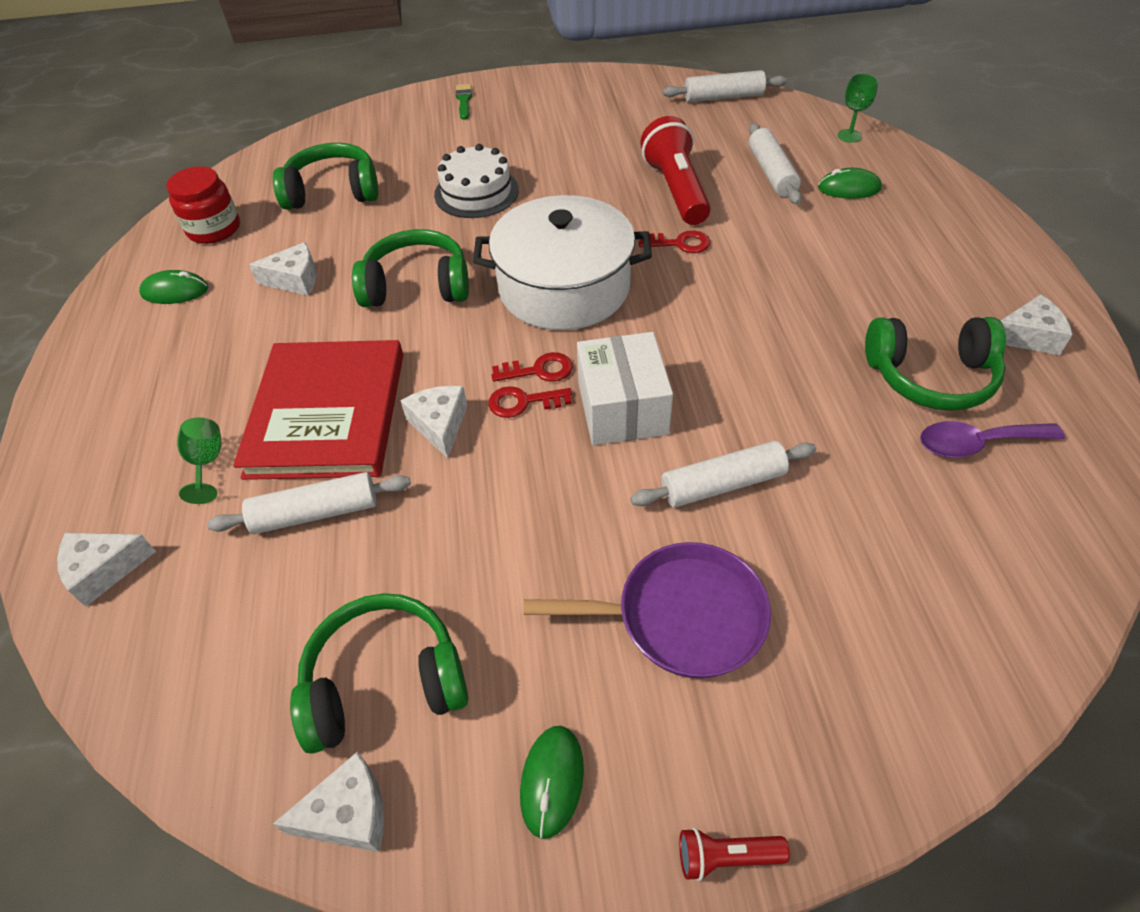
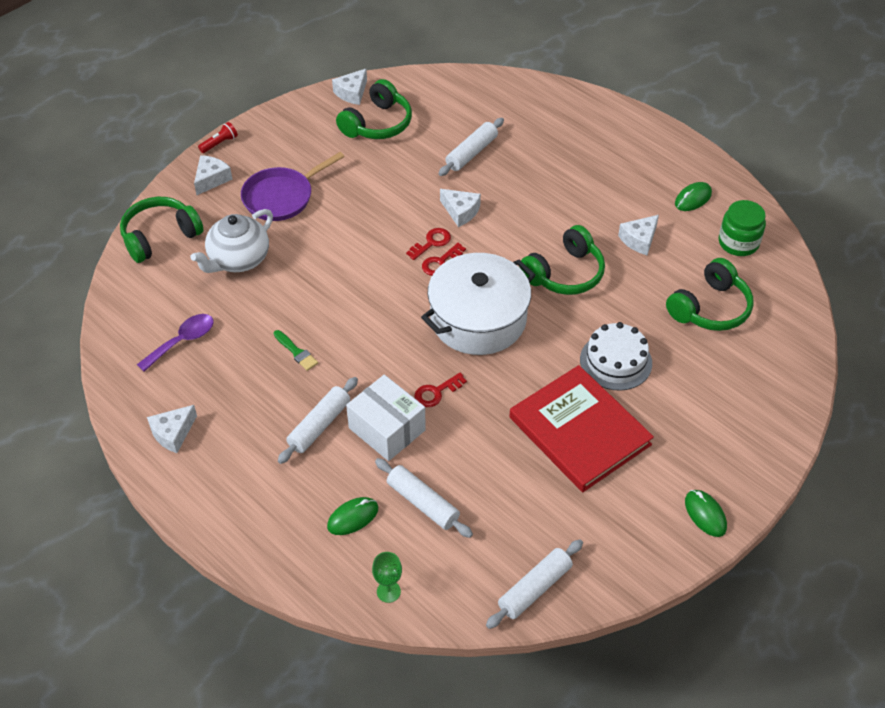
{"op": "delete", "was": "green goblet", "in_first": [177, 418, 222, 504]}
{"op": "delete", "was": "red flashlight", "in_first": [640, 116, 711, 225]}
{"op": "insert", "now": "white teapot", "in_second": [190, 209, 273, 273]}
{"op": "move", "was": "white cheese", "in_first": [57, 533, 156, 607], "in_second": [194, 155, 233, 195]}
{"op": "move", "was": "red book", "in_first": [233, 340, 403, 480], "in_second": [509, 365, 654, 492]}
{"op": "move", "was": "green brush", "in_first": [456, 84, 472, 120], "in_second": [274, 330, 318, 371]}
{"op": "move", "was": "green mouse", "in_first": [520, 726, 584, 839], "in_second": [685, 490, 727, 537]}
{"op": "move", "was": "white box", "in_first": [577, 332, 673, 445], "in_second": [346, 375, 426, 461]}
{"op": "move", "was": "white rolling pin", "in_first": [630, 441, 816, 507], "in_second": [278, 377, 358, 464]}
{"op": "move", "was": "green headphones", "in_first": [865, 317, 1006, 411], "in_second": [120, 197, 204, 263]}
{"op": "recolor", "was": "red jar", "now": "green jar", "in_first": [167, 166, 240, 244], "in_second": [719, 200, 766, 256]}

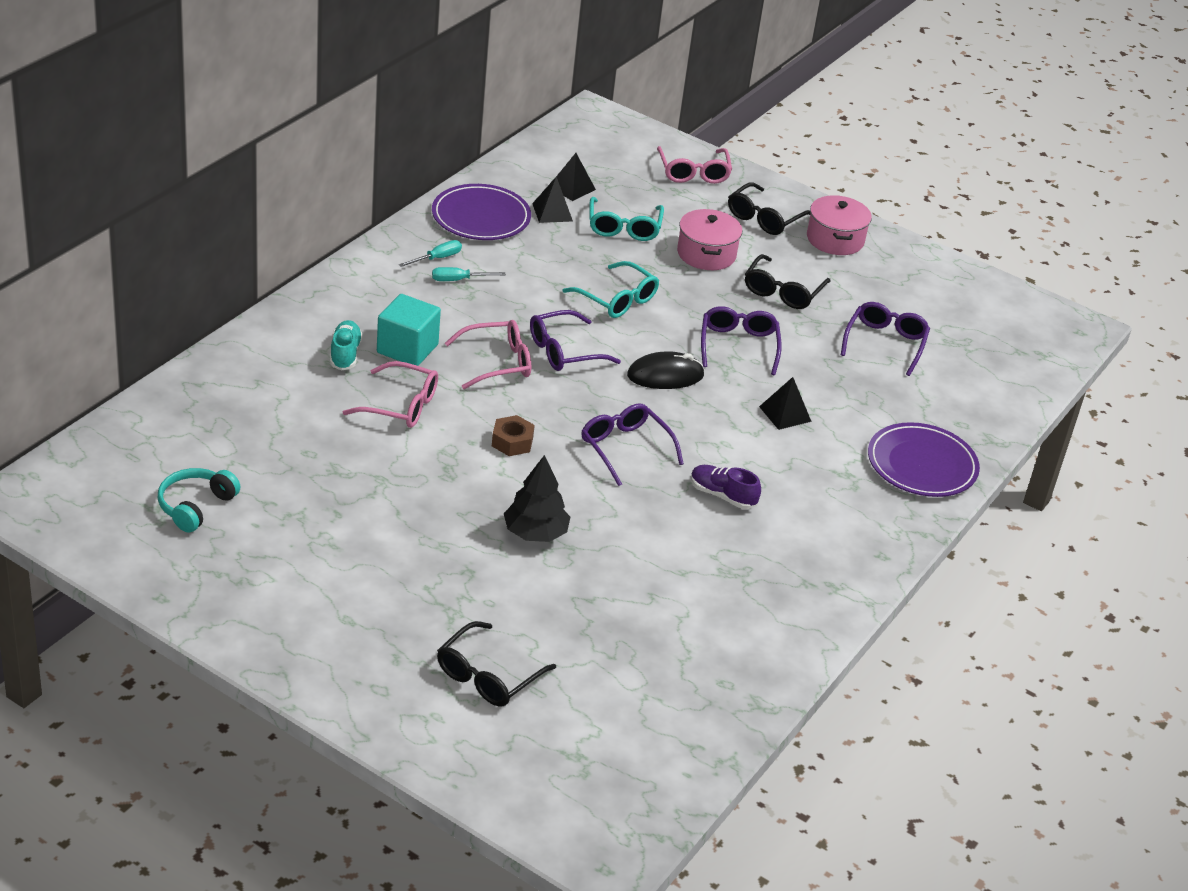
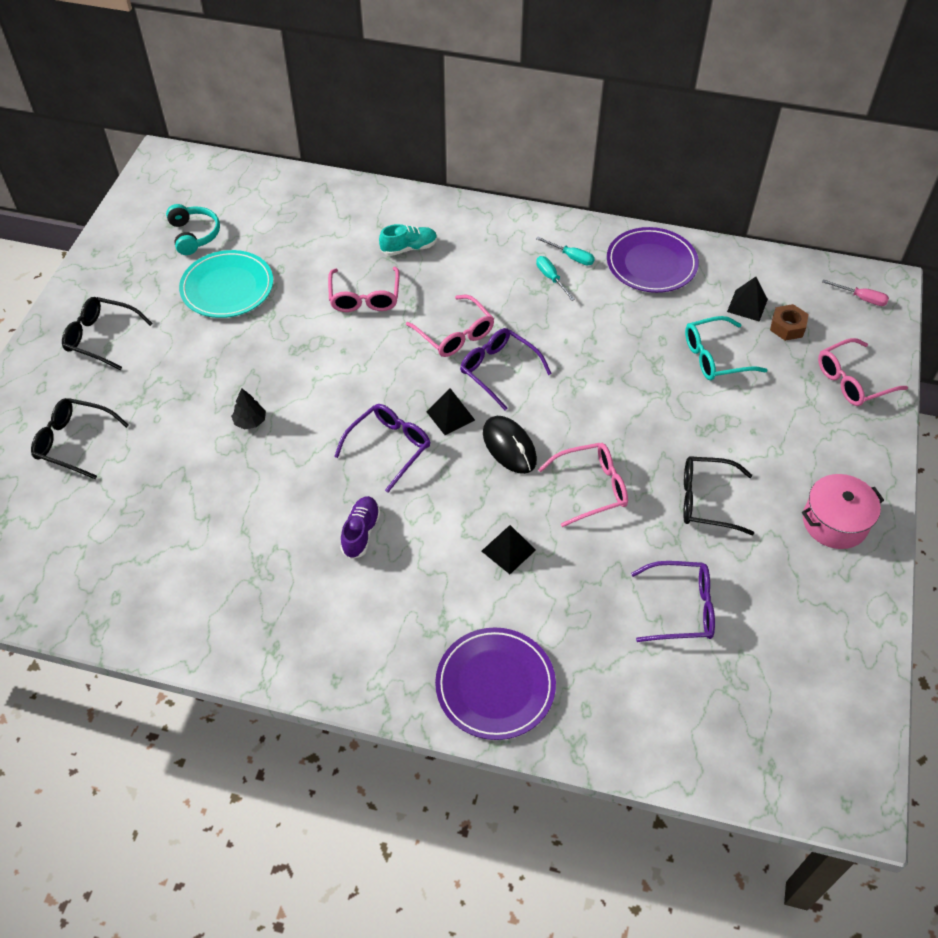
{"op": "delete", "was": "turquoise cube", "in_first": [377, 294, 441, 366]}
{"op": "delete", "was": "turquoise glasses", "in_first": [562, 261, 659, 318]}
{"op": "delete", "was": "pink pot", "in_first": [677, 209, 742, 270]}
{"op": "insert", "now": "turquoise plate", "in_second": [179, 250, 273, 318]}
{"op": "insert", "now": "pink screwdriver", "in_second": [822, 279, 889, 306]}
{"op": "move", "was": "brown nut", "in_first": [492, 415, 535, 456], "in_second": [770, 304, 809, 341]}
{"op": "move", "was": "black pyramid", "in_first": [532, 177, 573, 223], "in_second": [426, 388, 475, 435]}
{"op": "move", "was": "black glasses", "in_first": [728, 182, 811, 235], "in_second": [62, 297, 153, 370]}
{"op": "recolor", "was": "purple glasses", "now": "pink glasses", "in_first": [701, 306, 782, 375], "in_second": [538, 443, 628, 527]}
{"op": "rotate", "was": "turquoise headphones", "in_first": [158, 468, 240, 533], "in_second": [166, 204, 220, 255], "clockwise": 60}
{"op": "resize", "was": "black tree", "in_first": [504, 455, 570, 542], "in_second": [231, 388, 266, 430], "ratio": 0.6}

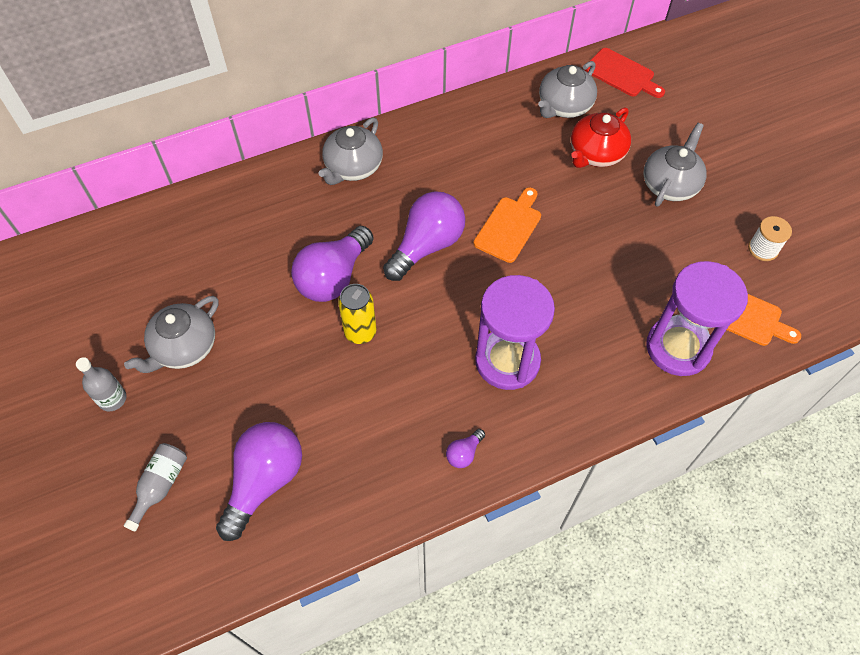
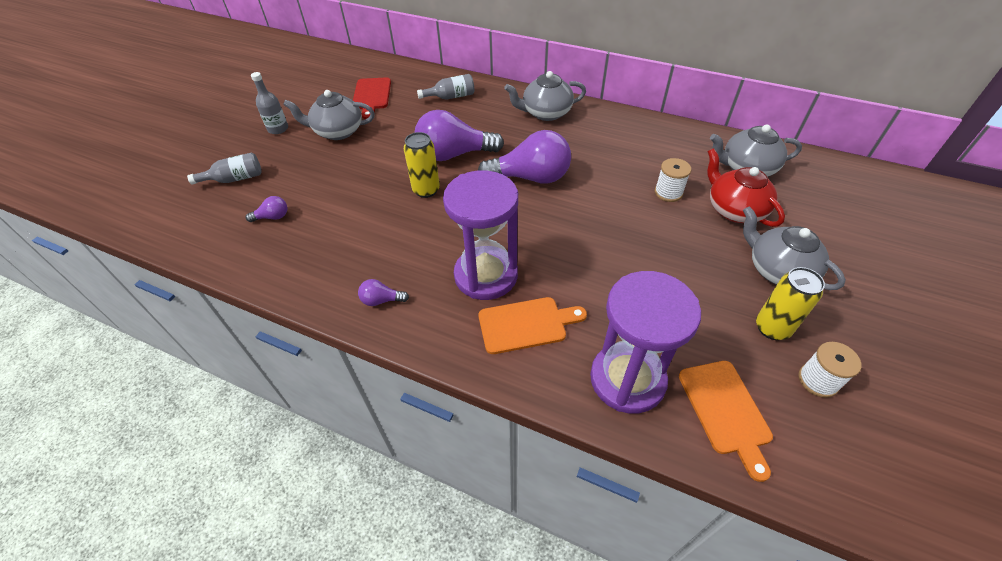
{"op": "insert", "now": "grey bottle", "in_second": [417, 74, 475, 100]}
{"op": "insert", "now": "white spool", "in_second": [655, 158, 691, 202]}
{"op": "insert", "now": "yellow can", "in_second": [756, 267, 825, 340]}
{"op": "move", "was": "orange cutting board", "in_first": [474, 188, 541, 263], "in_second": [478, 297, 587, 354]}
{"op": "move", "was": "red cutting board", "in_first": [585, 48, 665, 98], "in_second": [353, 77, 391, 119]}
{"op": "rotate", "was": "red teapot", "in_first": [571, 107, 631, 168], "in_second": [707, 148, 785, 227], "clockwise": 60}
{"op": "rotate", "was": "grey teapot", "in_first": [643, 123, 707, 207], "in_second": [743, 206, 846, 290], "clockwise": -120}
{"op": "resize", "was": "purple light bulb", "in_first": [216, 422, 302, 541], "in_second": [245, 196, 287, 222], "ratio": 0.43}

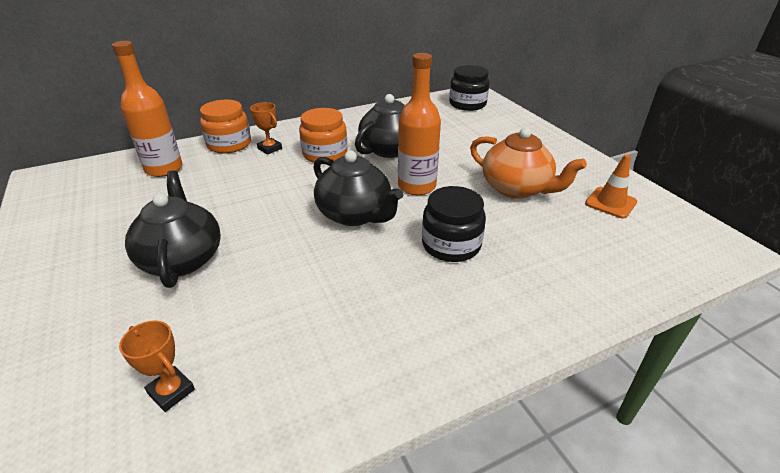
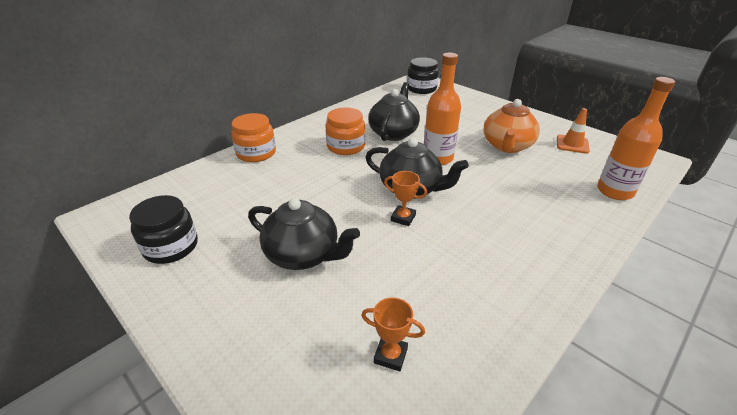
{"op": "move", "was": "orange bottle", "in_first": [112, 41, 183, 177], "in_second": [597, 77, 675, 200]}
{"op": "move", "was": "orange trophy", "in_first": [250, 102, 282, 155], "in_second": [384, 171, 427, 226]}
{"op": "move", "was": "black jar", "in_first": [422, 186, 486, 262], "in_second": [129, 195, 198, 264]}
{"op": "rotate", "was": "black teapot", "in_first": [125, 170, 221, 288], "in_second": [248, 198, 360, 270], "clockwise": 150}
{"op": "rotate", "was": "orange teapot", "in_first": [470, 128, 587, 199], "in_second": [483, 99, 540, 153], "clockwise": 90}

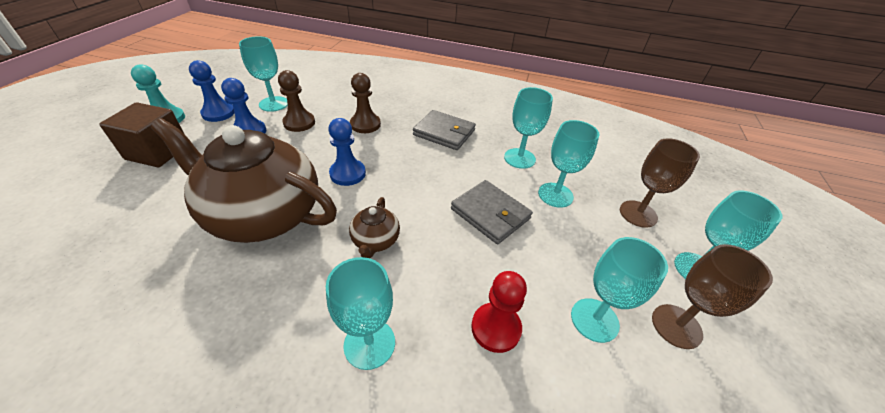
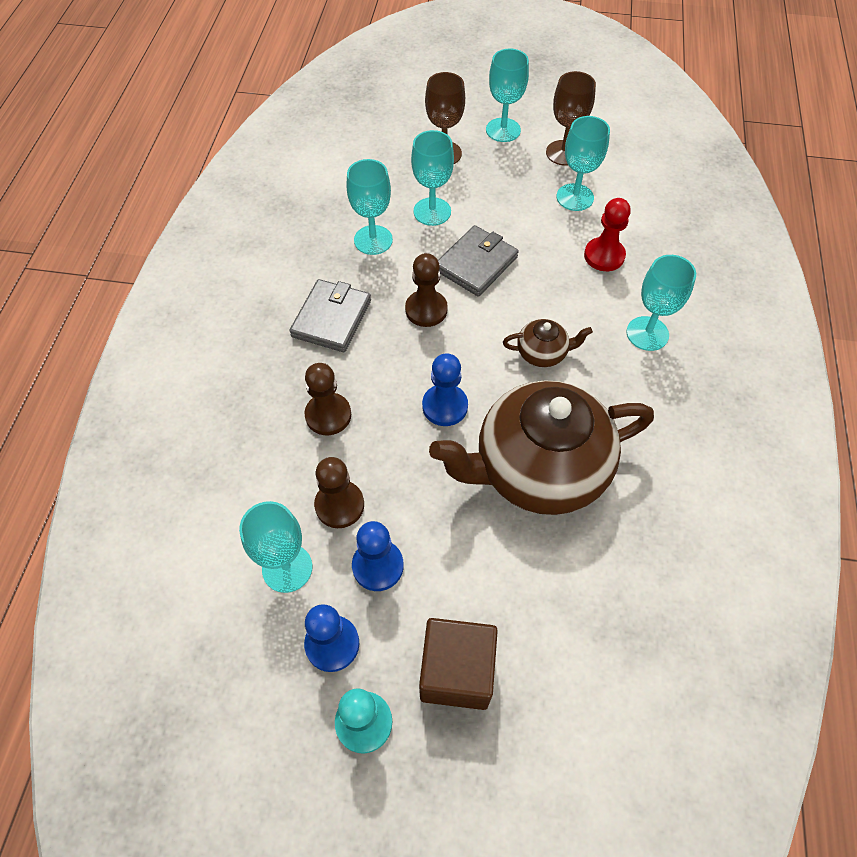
{"op": "insert", "now": "brown pawn", "in_second": [405, 253, 448, 327]}
{"op": "rotate", "was": "brown teapot", "in_first": [151, 118, 337, 243], "in_second": [429, 380, 654, 515], "clockwise": 60}

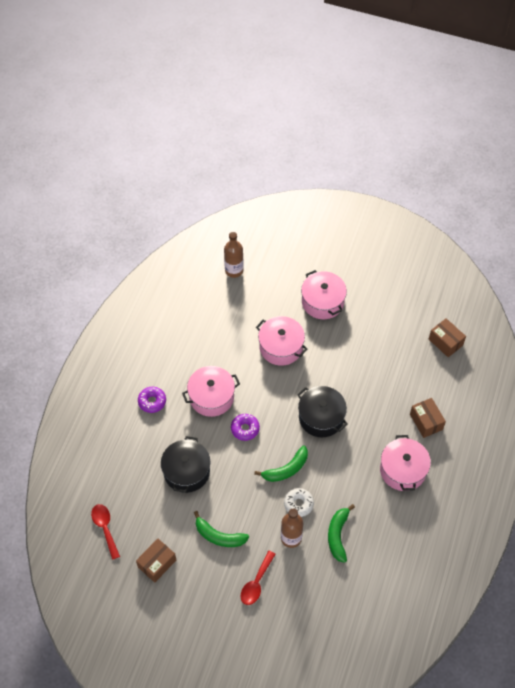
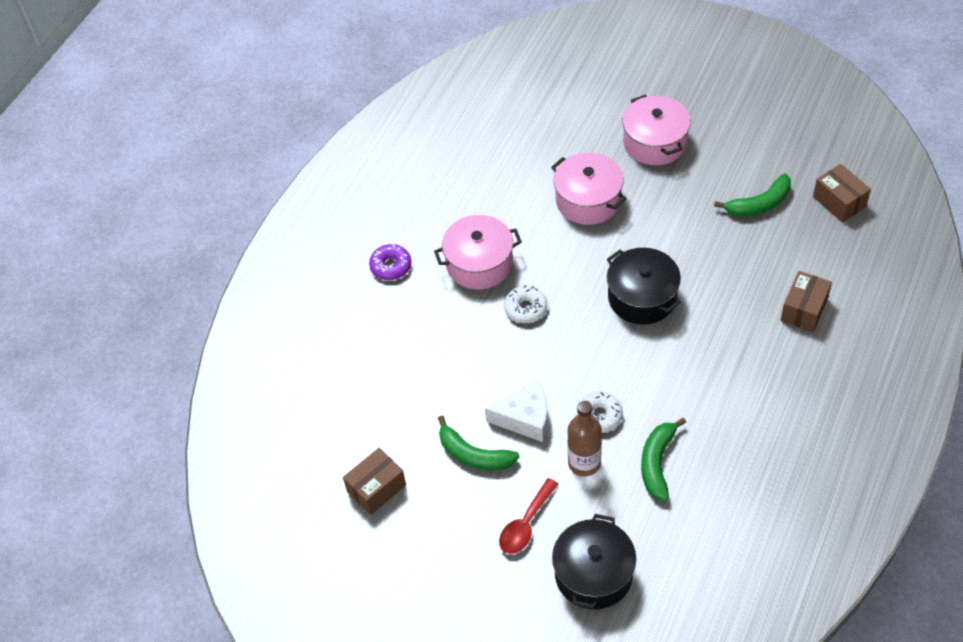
{"op": "delete", "was": "red spoon", "in_first": [91, 504, 120, 560]}
{"op": "delete", "was": "brown bottle", "in_first": [224, 232, 244, 278]}
{"op": "delete", "was": "pink pot", "in_first": [380, 435, 431, 491]}
{"op": "insert", "now": "white cheese", "in_second": [485, 380, 548, 442]}
{"op": "move", "was": "black pot", "in_first": [161, 436, 210, 493], "in_second": [552, 514, 636, 609]}
{"op": "move", "was": "green banana", "in_first": [254, 446, 308, 482], "in_second": [714, 173, 791, 217]}
{"op": "recolor", "was": "purple donut", "now": "white donut", "in_first": [231, 414, 260, 441], "in_second": [504, 285, 547, 323]}
{"op": "rotate", "was": "brown box", "in_first": [410, 398, 446, 438], "in_second": [781, 271, 832, 332], "clockwise": 45}

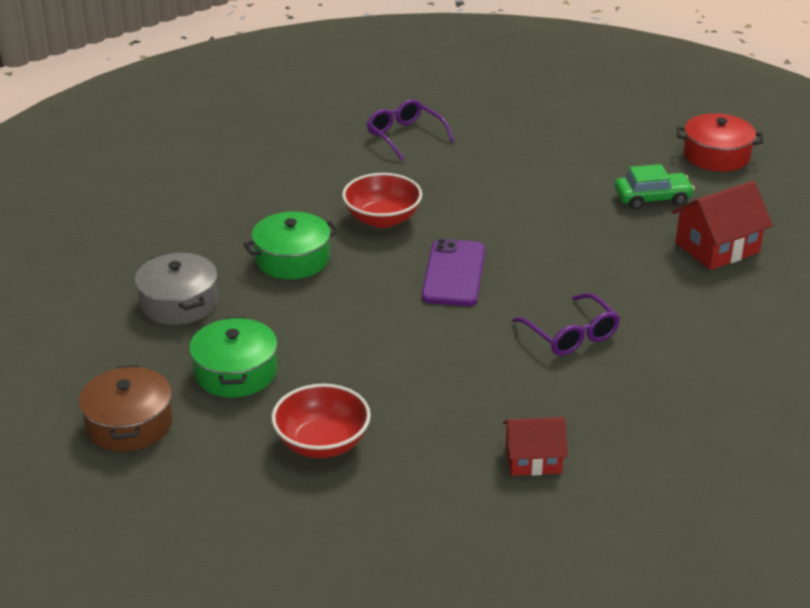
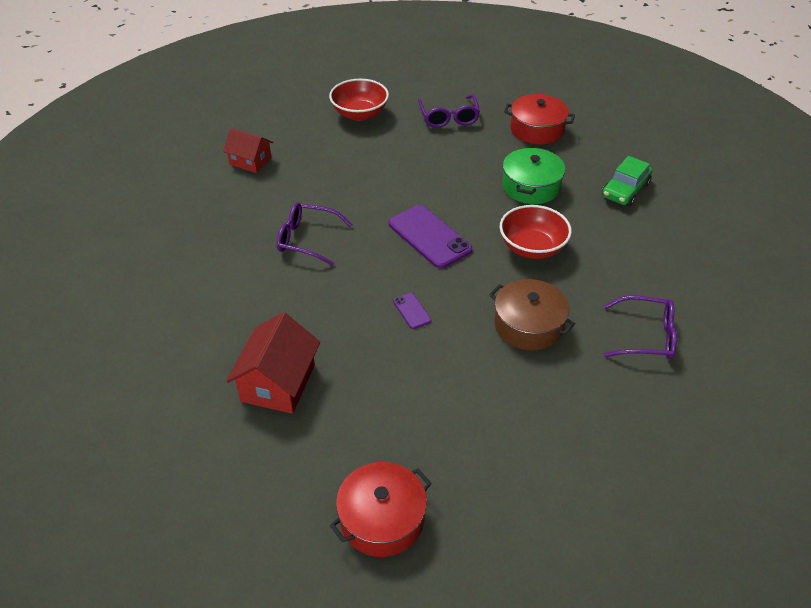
{"op": "insert", "now": "purple phone", "in_second": [393, 293, 431, 329]}
{"op": "move", "was": "brown pot", "in_first": [79, 365, 173, 452], "in_second": [489, 279, 575, 350]}
{"op": "move", "was": "green car", "in_first": [615, 164, 695, 210], "in_second": [602, 156, 652, 206]}
{"op": "replace", "was": "green pot", "now": "purple glasses", "in_first": [189, 317, 278, 397], "in_second": [418, 95, 480, 128]}
{"op": "recolor", "was": "grey pot", "now": "red pot", "in_first": [135, 253, 218, 325], "in_second": [504, 94, 575, 145]}
{"op": "rotate", "was": "red house", "in_first": [503, 417, 568, 476], "in_second": [223, 128, 273, 173], "clockwise": 75}

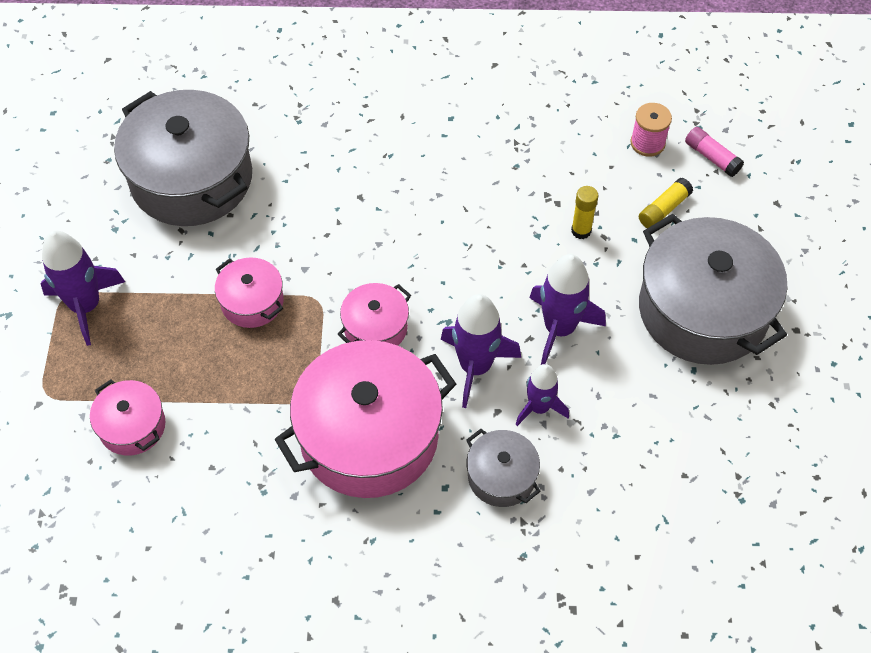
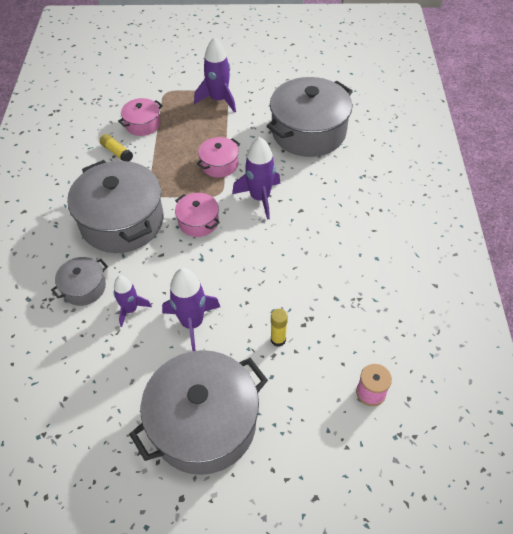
{"op": "delete", "was": "pink glue stick", "in_first": [685, 127, 744, 177]}
{"op": "move", "was": "purple rocket", "in_first": [440, 294, 521, 408], "in_second": [232, 137, 280, 220]}
{"op": "move", "was": "yellow glue stick", "in_first": [639, 178, 693, 228], "in_second": [100, 134, 133, 161]}
{"op": "recolor", "was": "pink pot", "now": "grey pot", "in_first": [275, 340, 456, 498], "in_second": [67, 160, 164, 253]}

